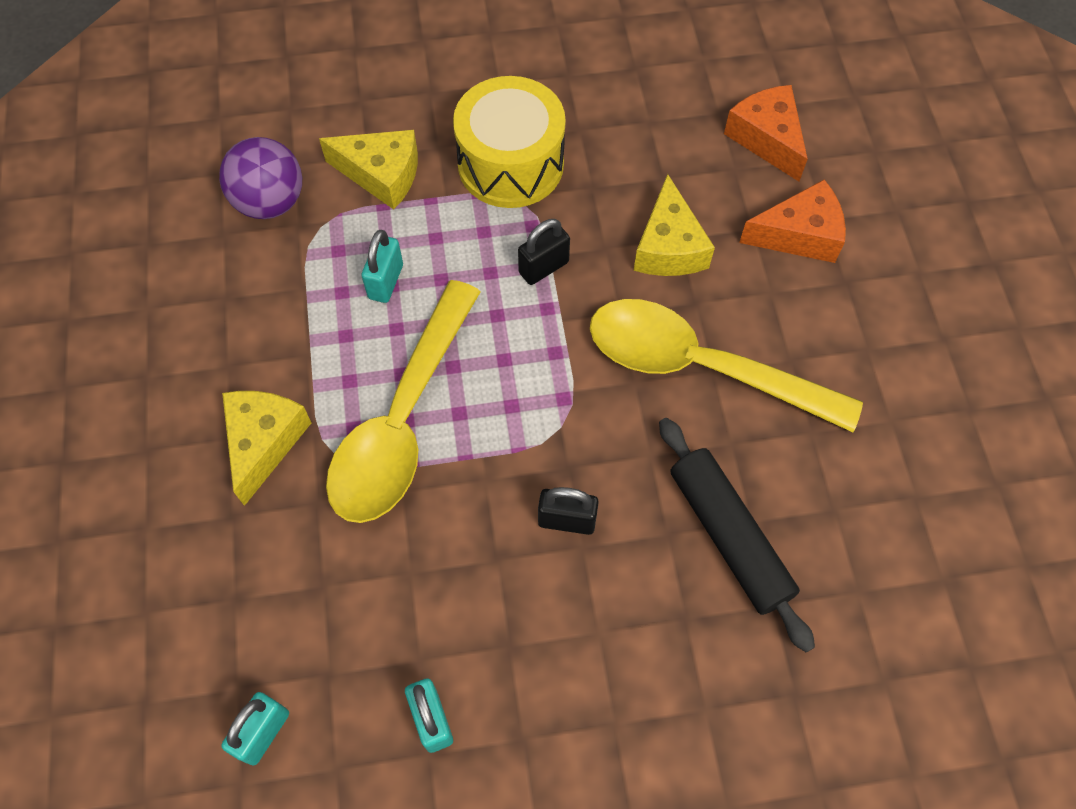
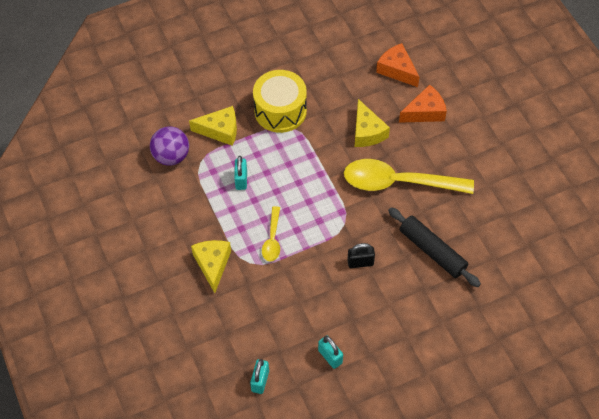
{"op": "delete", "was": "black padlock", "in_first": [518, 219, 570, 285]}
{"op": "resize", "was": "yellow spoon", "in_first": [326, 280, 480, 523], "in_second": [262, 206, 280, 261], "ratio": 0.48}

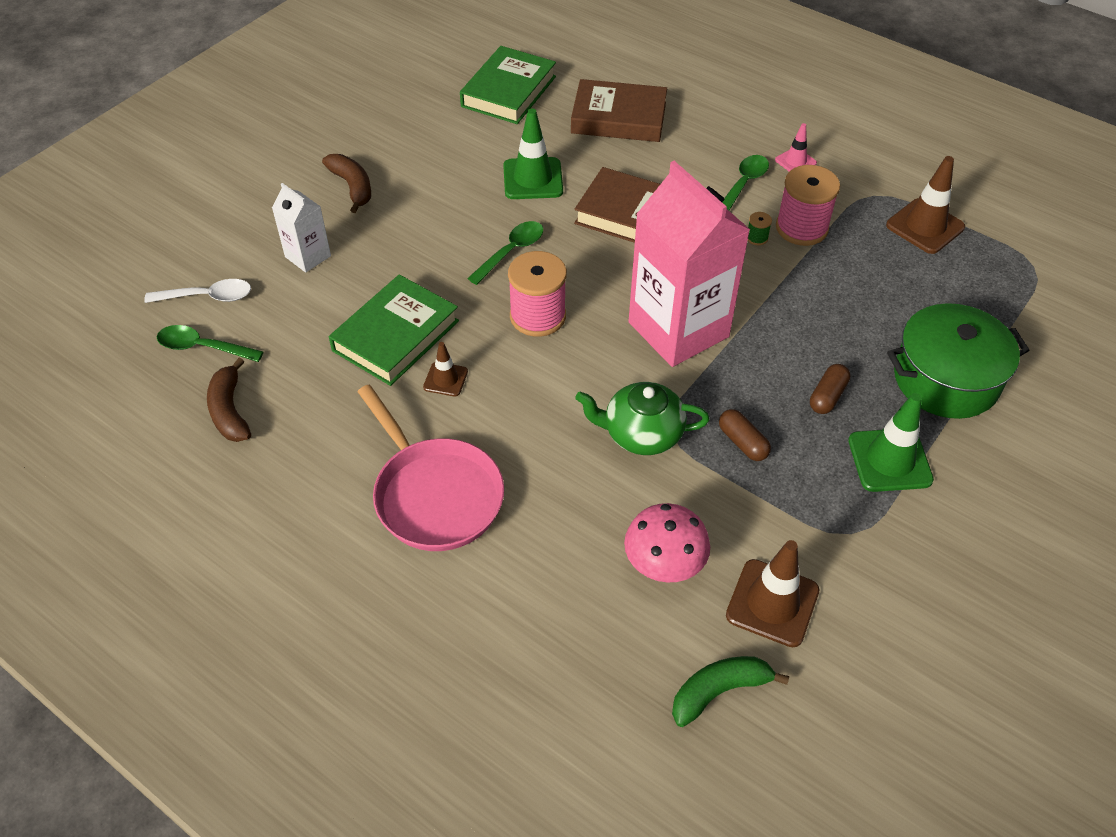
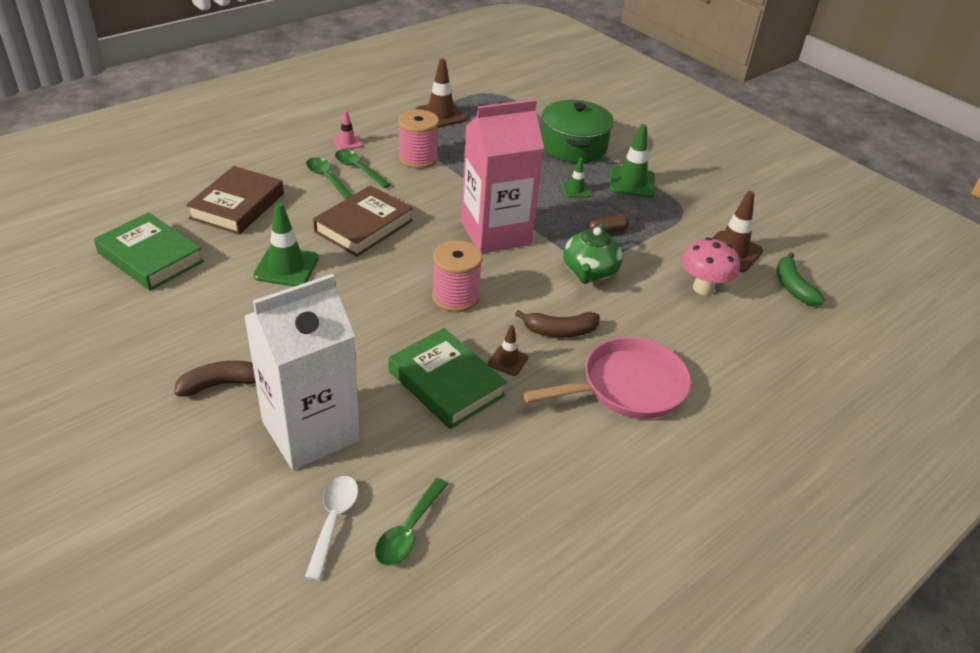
{"op": "delete", "was": "green spool", "in_first": [748, 212, 772, 245]}
{"op": "move", "was": "brown banana", "in_first": [207, 358, 251, 442], "in_second": [515, 310, 600, 338]}
{"op": "move", "was": "green spoon", "in_first": [467, 221, 544, 285], "in_second": [306, 157, 353, 200]}
{"op": "replace", "was": "brown capsule", "now": "green traffic cone", "in_first": [810, 364, 850, 414], "in_second": [562, 158, 591, 198]}
{"op": "resize", "was": "white carton", "in_first": [272, 183, 331, 273], "in_second": [244, 274, 360, 470], "ratio": 2.09}

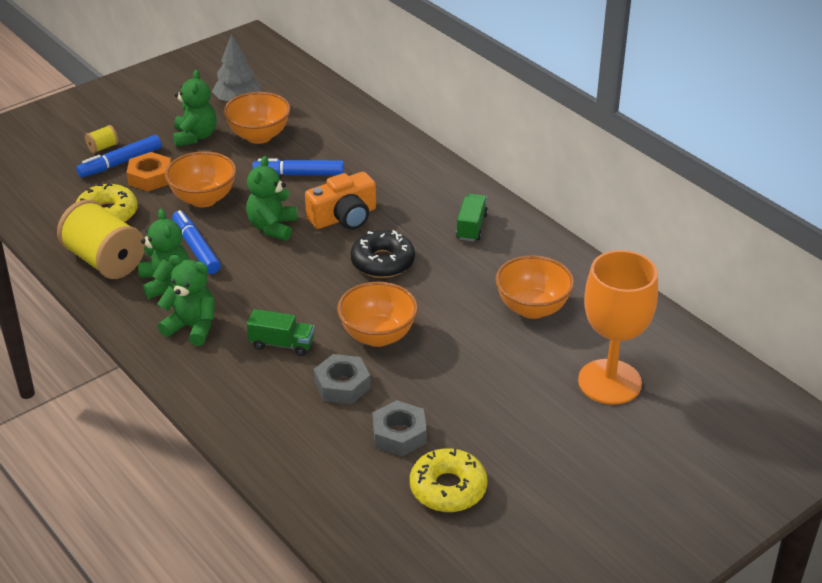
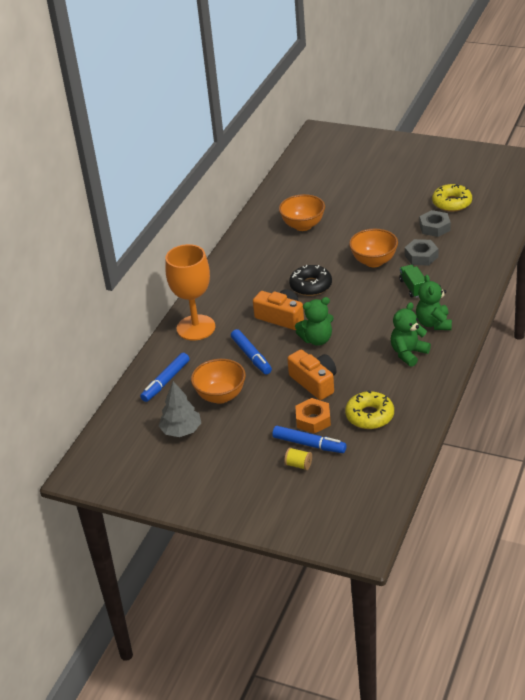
{"op": "delete", "was": "yellow spool", "in_first": [57, 200, 145, 279]}
{"op": "delete", "was": "green teddy bear", "in_first": [173, 70, 217, 147]}
{"op": "delete", "was": "green truck", "in_first": [456, 194, 488, 242]}
{"op": "move", "was": "blue marker", "in_first": [172, 210, 221, 274], "in_second": [140, 353, 190, 402]}
{"op": "move", "was": "orange goblet", "in_first": [578, 250, 658, 404], "in_second": [165, 244, 215, 341]}
{"op": "replace", "was": "orange bowl", "now": "orange camera", "in_first": [165, 151, 236, 207], "in_second": [287, 350, 336, 400]}

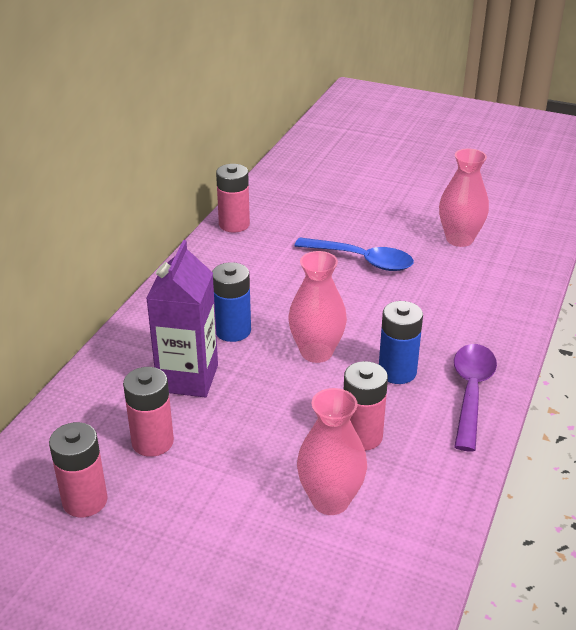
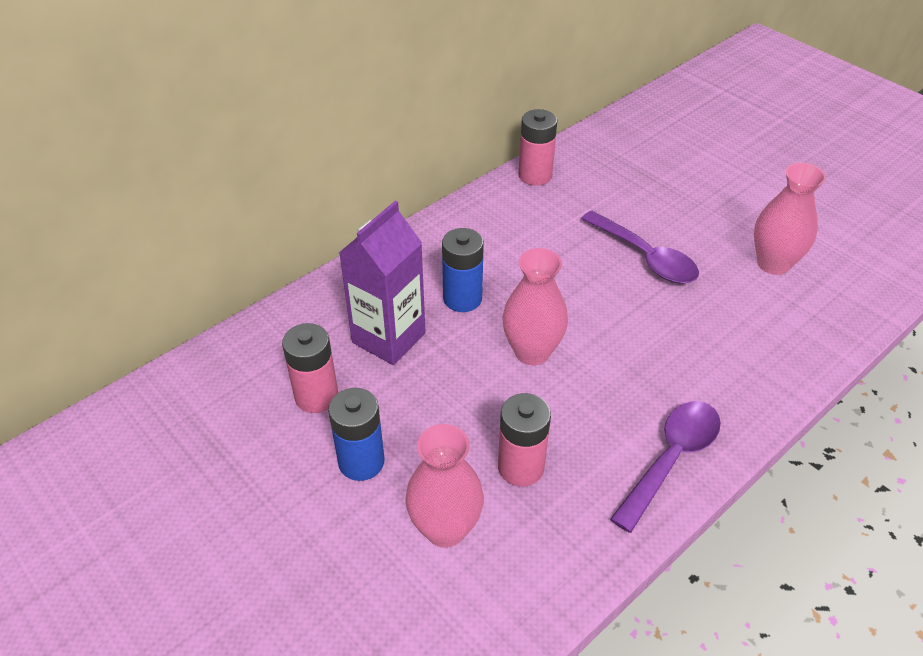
{"op": "delete", "was": "pink battery", "in_first": [49, 422, 108, 517]}
{"op": "move", "was": "blue battery", "in_first": [379, 301, 423, 384], "in_second": [328, 388, 384, 481]}
{"op": "recolor", "was": "blue spoon", "now": "purple spoon", "in_first": [294, 238, 414, 271], "in_second": [581, 211, 699, 284]}

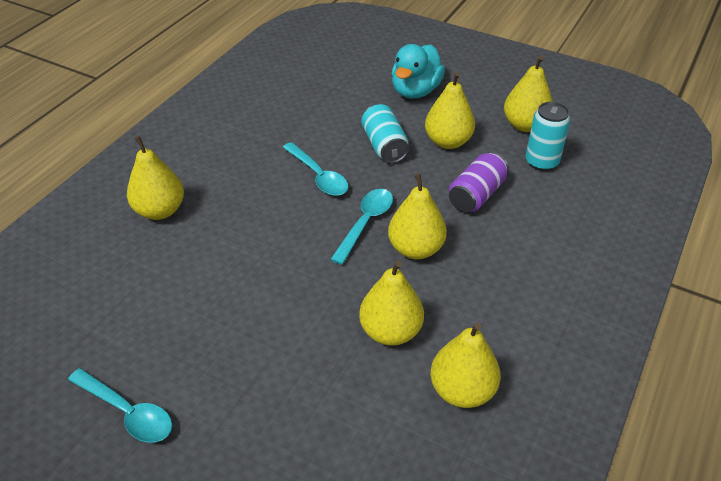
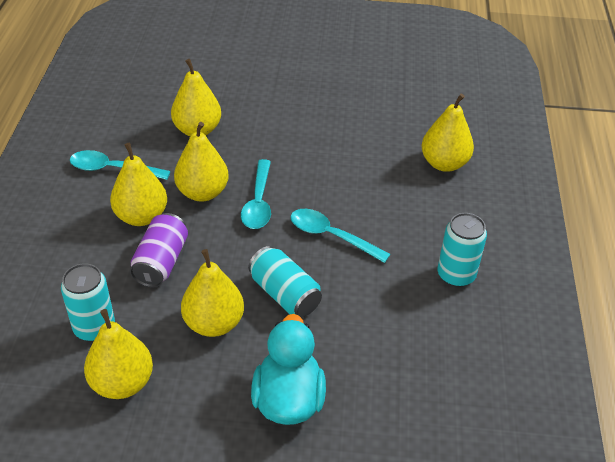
{"op": "insert", "now": "turquoise can", "in_second": [438, 213, 487, 287]}
{"op": "move", "was": "turquoise spoon", "in_first": [68, 368, 172, 443], "in_second": [70, 150, 170, 180]}
{"op": "move", "was": "yellow pear", "in_first": [430, 323, 501, 408], "in_second": [110, 143, 167, 226]}

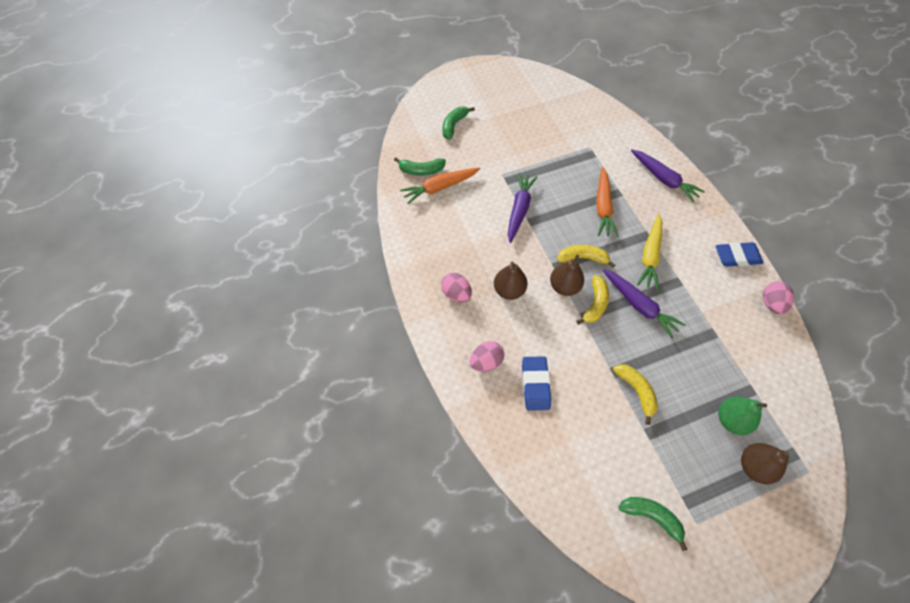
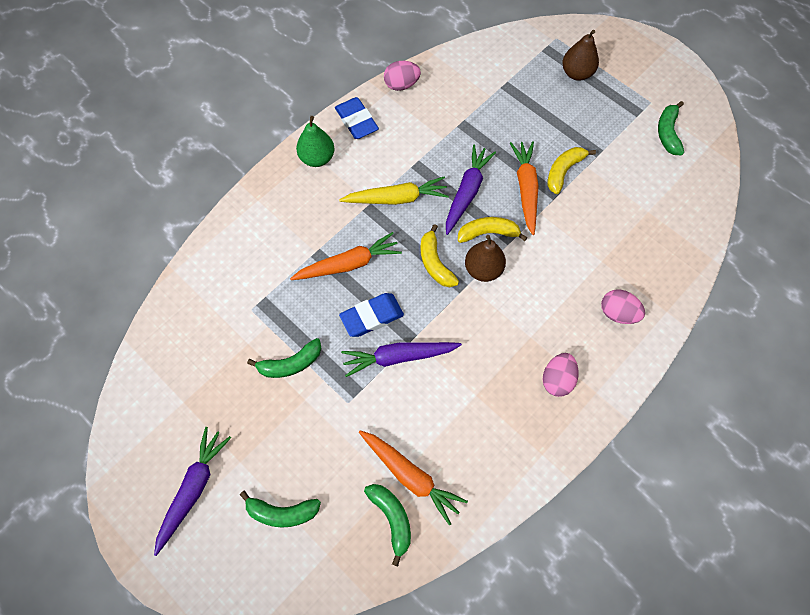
{"op": "delete", "was": "brown pear", "in_first": [494, 261, 528, 300]}
{"op": "insert", "now": "green banana", "in_second": [247, 338, 321, 378]}
{"op": "insert", "now": "orange carrot", "in_second": [510, 141, 539, 235]}
{"op": "move", "was": "blue eraser", "in_first": [522, 356, 551, 411], "in_second": [339, 293, 404, 337]}
{"op": "move", "was": "purple carrot", "in_first": [631, 149, 705, 203], "in_second": [154, 427, 231, 556]}
{"op": "move", "was": "green pear", "in_first": [718, 397, 767, 435], "in_second": [296, 116, 334, 167]}

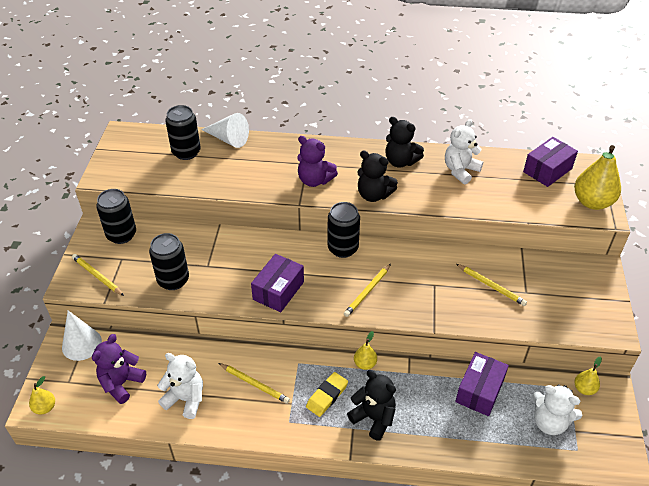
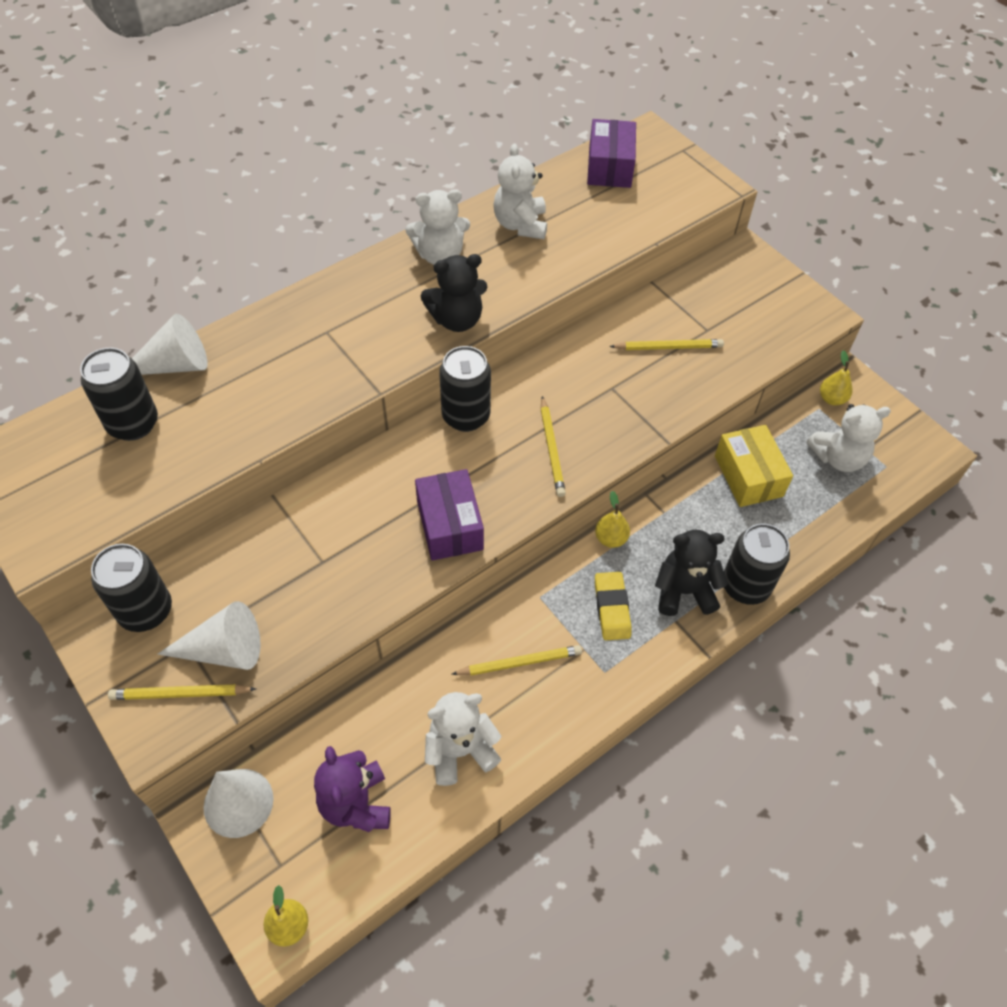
{"op": "delete", "was": "purple teddy bear", "in_first": [297, 136, 338, 187]}
{"op": "delete", "was": "yellow pear", "in_first": [574, 145, 621, 210]}
{"op": "insert", "now": "white cone", "in_second": [158, 601, 261, 670]}
{"op": "move", "was": "black can", "in_first": [149, 233, 189, 290], "in_second": [724, 523, 790, 605]}
{"op": "recolor", "was": "black teddy bear", "now": "white teddy bear", "in_first": [386, 117, 424, 168], "in_second": [405, 189, 470, 265]}
{"op": "recolor", "was": "purple box", "now": "yellow box", "in_first": [455, 352, 509, 416], "in_second": [715, 425, 793, 507]}

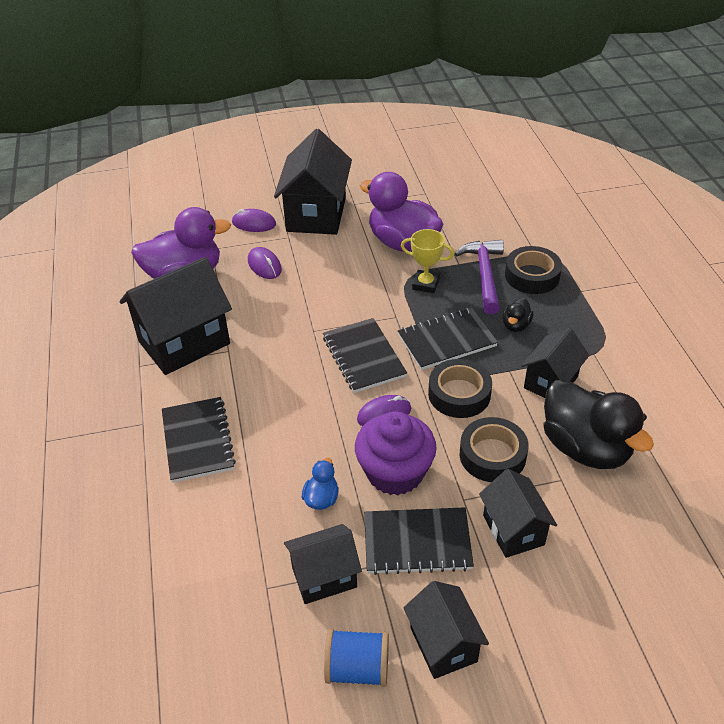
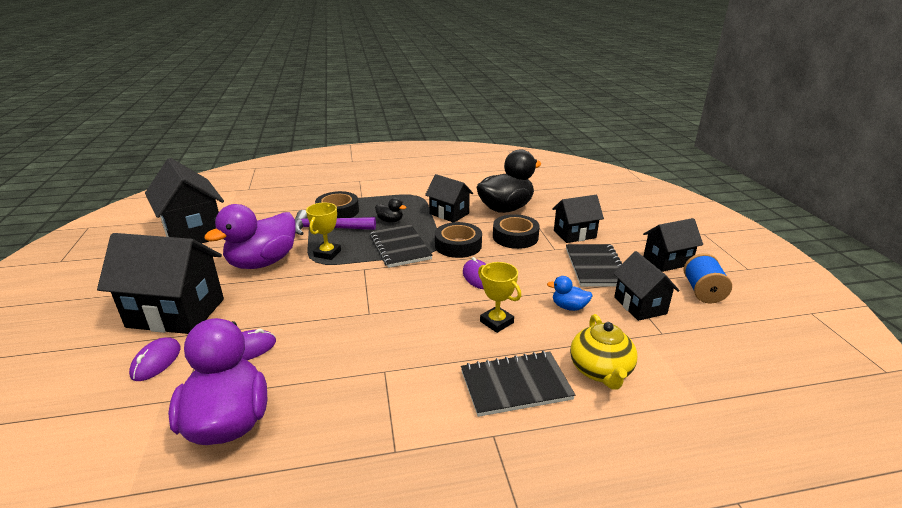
{"op": "delete", "was": "black notebook", "in_first": [323, 318, 407, 393]}
{"op": "delete", "was": "purple cupcake", "in_first": [355, 411, 437, 495]}
{"op": "insert", "now": "yellow trophy", "in_second": [478, 262, 521, 333]}
{"op": "insert", "now": "yellow teapot", "in_second": [570, 314, 637, 390]}
{"op": "move", "was": "black house", "in_first": [120, 257, 232, 375], "in_second": [145, 158, 224, 244]}

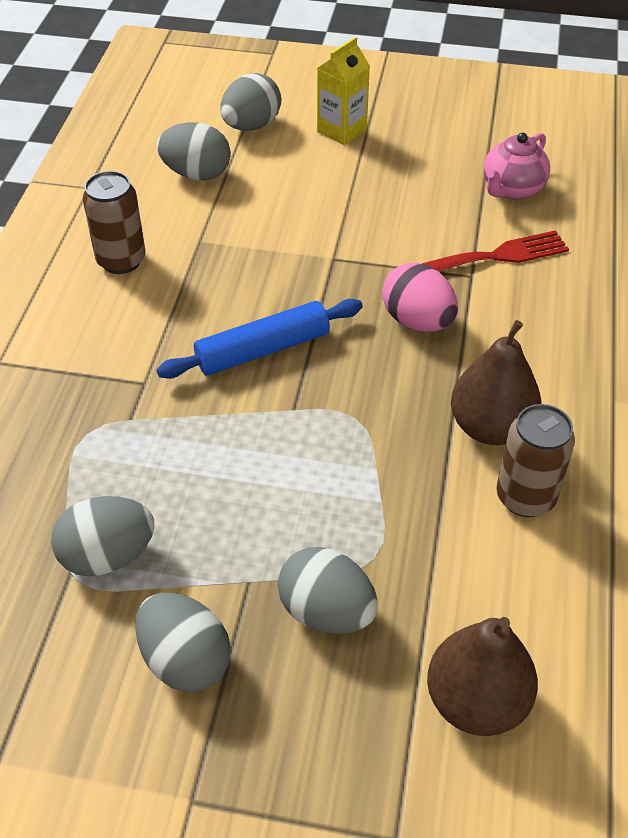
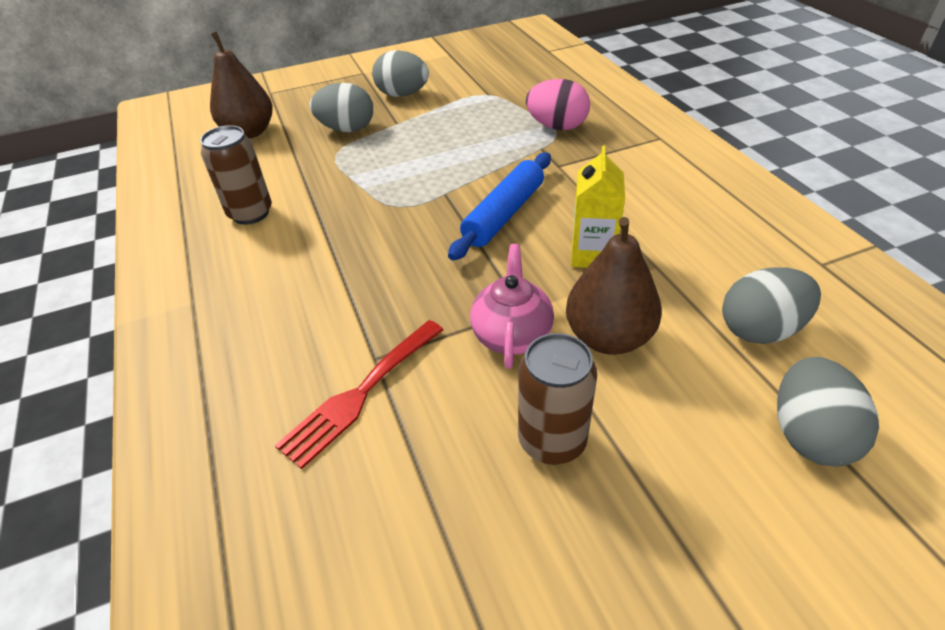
{"op": "delete", "was": "grey egg", "in_first": [51, 496, 155, 577]}
{"op": "move", "was": "brown can", "in_first": [83, 171, 146, 274], "in_second": [518, 333, 597, 465]}
{"op": "move", "was": "yellow carton", "in_first": [317, 37, 370, 145], "in_second": [571, 145, 625, 268]}
{"op": "move", "was": "pink egg", "in_first": [382, 263, 458, 332], "in_second": [526, 79, 590, 130]}
{"op": "move", "was": "brown pear", "in_first": [451, 320, 541, 445], "in_second": [566, 217, 662, 355]}
{"op": "move", "was": "pink teapot", "in_first": [484, 133, 550, 199], "in_second": [470, 244, 554, 369]}

